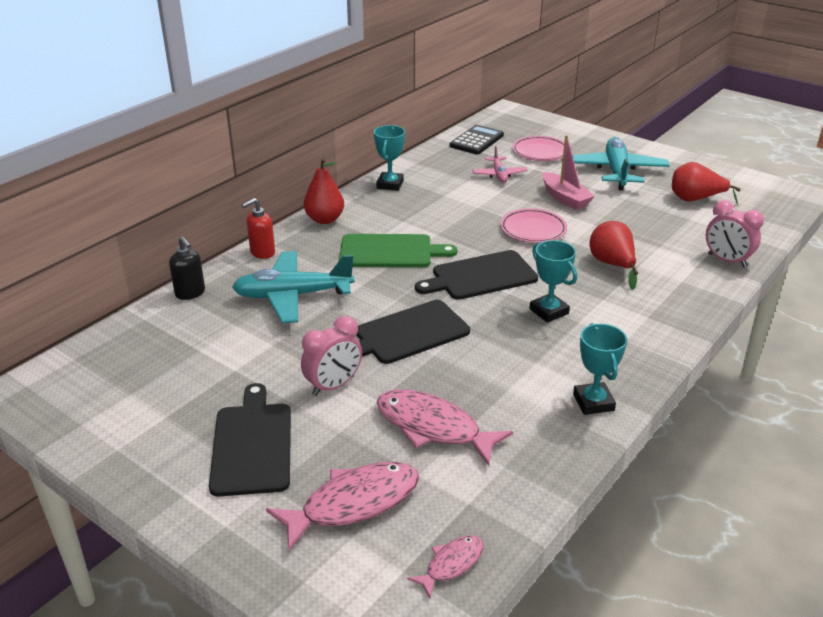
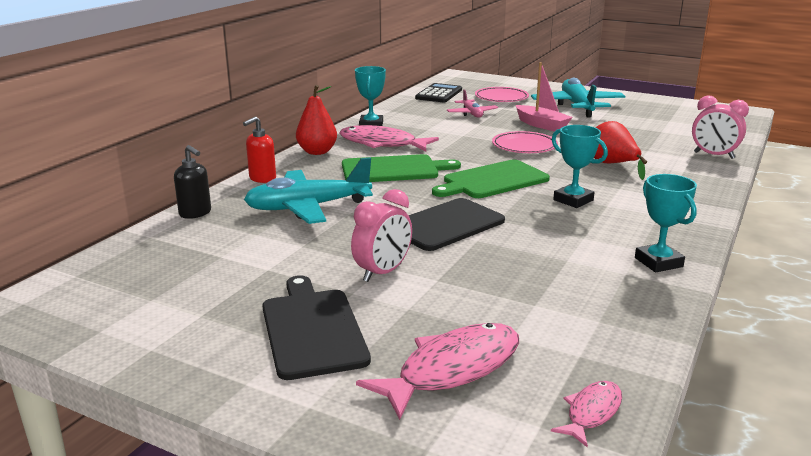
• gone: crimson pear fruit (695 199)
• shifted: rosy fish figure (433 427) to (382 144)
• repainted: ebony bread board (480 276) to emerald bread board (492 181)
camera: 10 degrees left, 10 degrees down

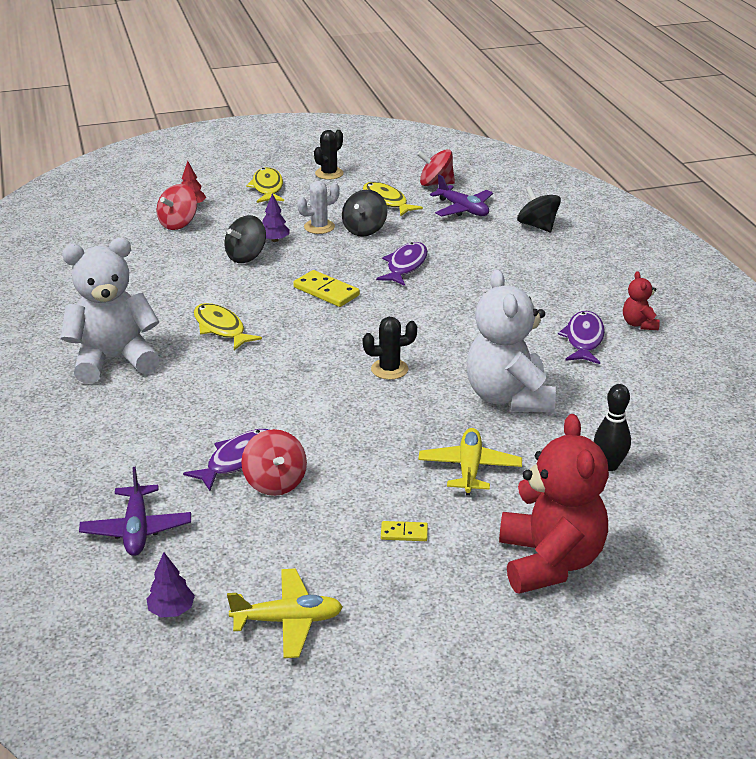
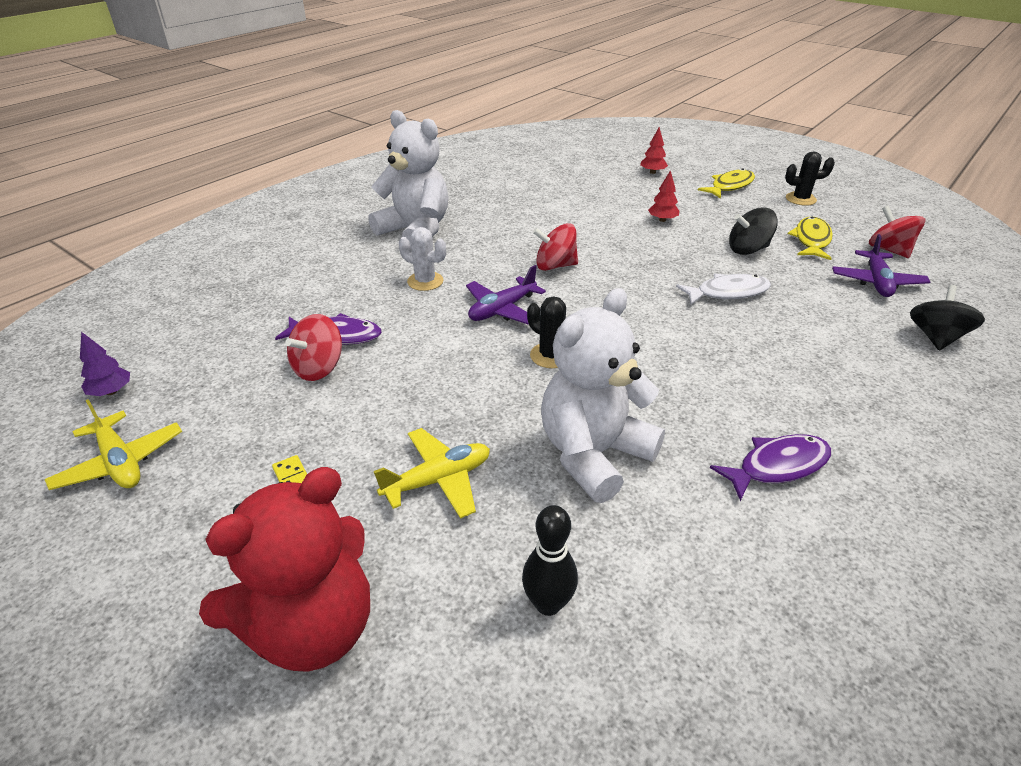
• gone: golden fish figure (221 328)
• gone: ebony whirligig (246 256)
• gone: golden domino tile (326 291)
• gone: crimson teddy (639 324)
• shifted: royal purple aeroplane (137 529) to (502 310)
• shifted: crimson whirligig (178 223) to (555 266)
• shifted: pure white saguaro cactus (319 227) to (425 281)
• repainted: royal purple fir tree (274 240) to crimson fir tree (662 220)
• repainted: royal purple fish figure (405 265) to pure white fish figure (728 293)
camera: 55 degrees right, 5 degrees up

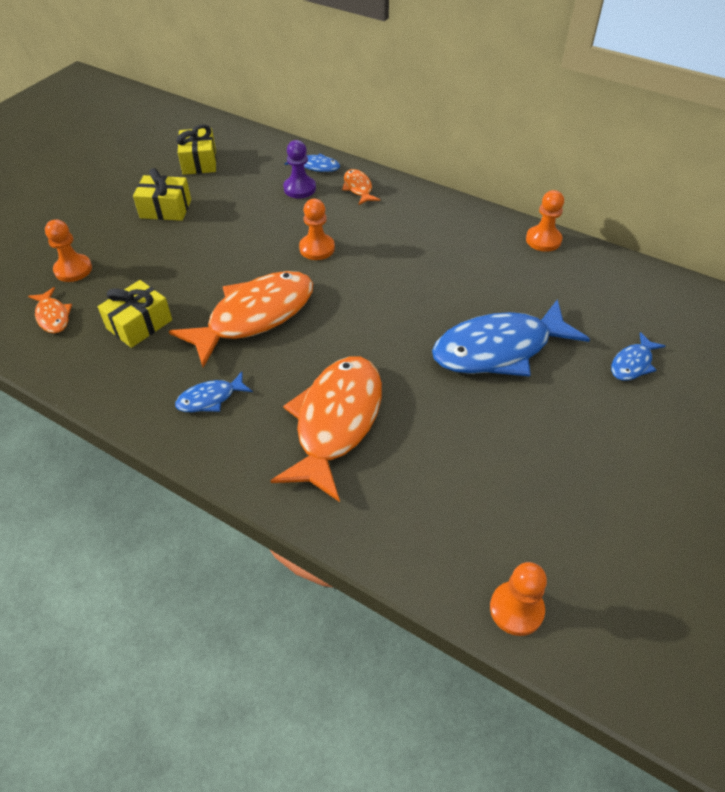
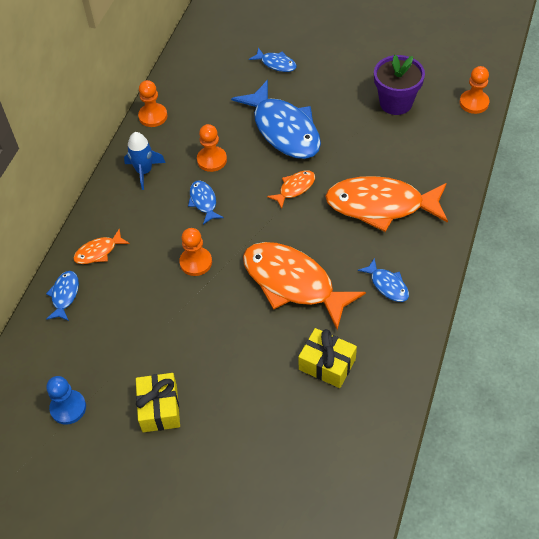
• gone: royal purple pawn (299 188)
• new: cobalt toy rocket (144 171)
• new: cobalt fish figure (203 201)
• new: royal purple potted plant (396 103)
• shifted: orange fish figure (53 316) to (295 188)
• shifted: orange pawn (73 269) to (212 160)
• swapped: golden wrapped gift (199 162) to cobalt pawn (68 408)
camera: 100 degrees left, 5 degrees up

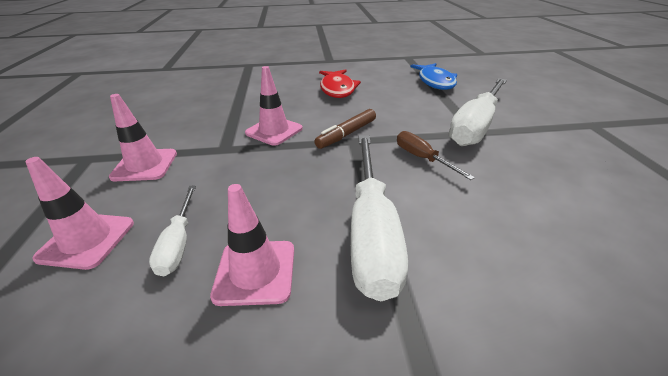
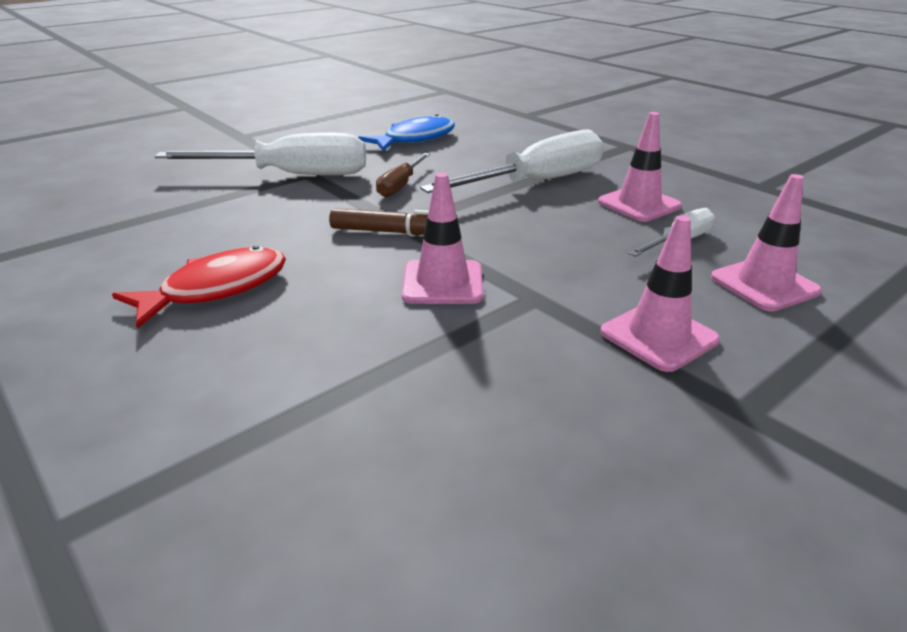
• shifted: cobalt fish figure (435 82) to (415 139)
camera: 125 degrees left, 5 degrees down

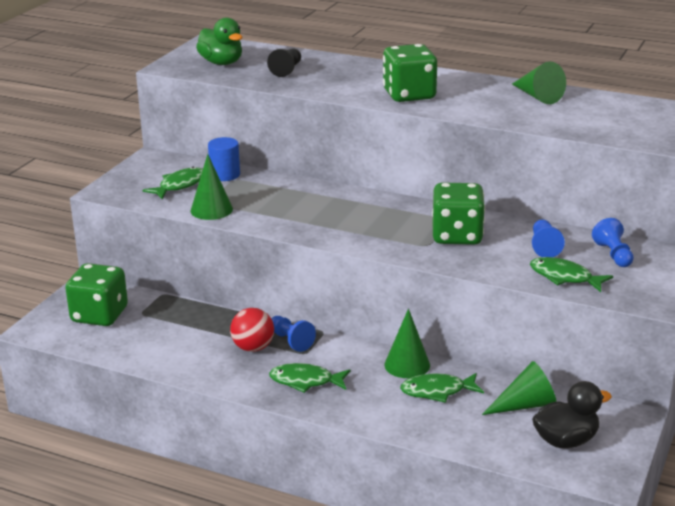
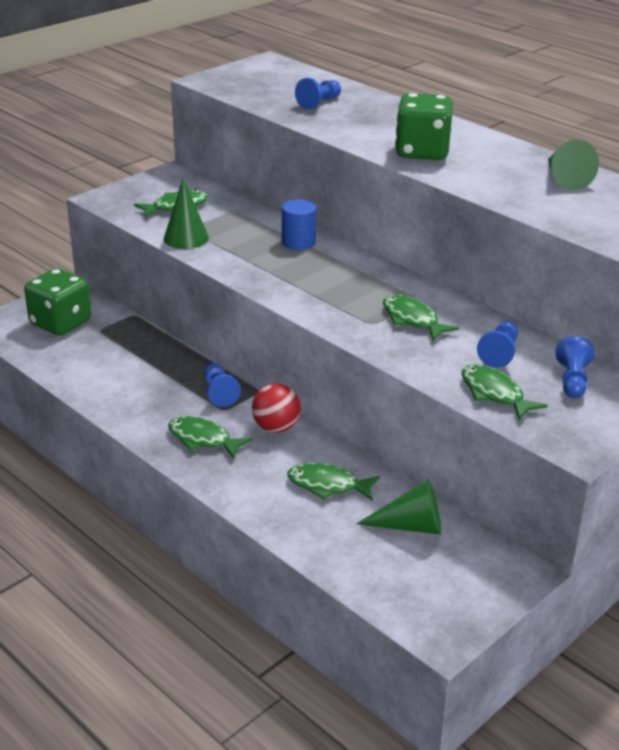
• gone: emerald duck (221 63)
• gone: emerald cone (407 365)
• gone: ebony duck (566 440)
• shifted: cobalt cylinder shape (225 175) to (298 242)
• shifted: crimson ball (253 348) to (276 427)
• swapped: emerald die (457 236) to emerald fish figure (412 320)
• repainted: ebony pawn (287 70) to cobalt pawn (319 103)
camera: 20 degrees right, 5 degrees up

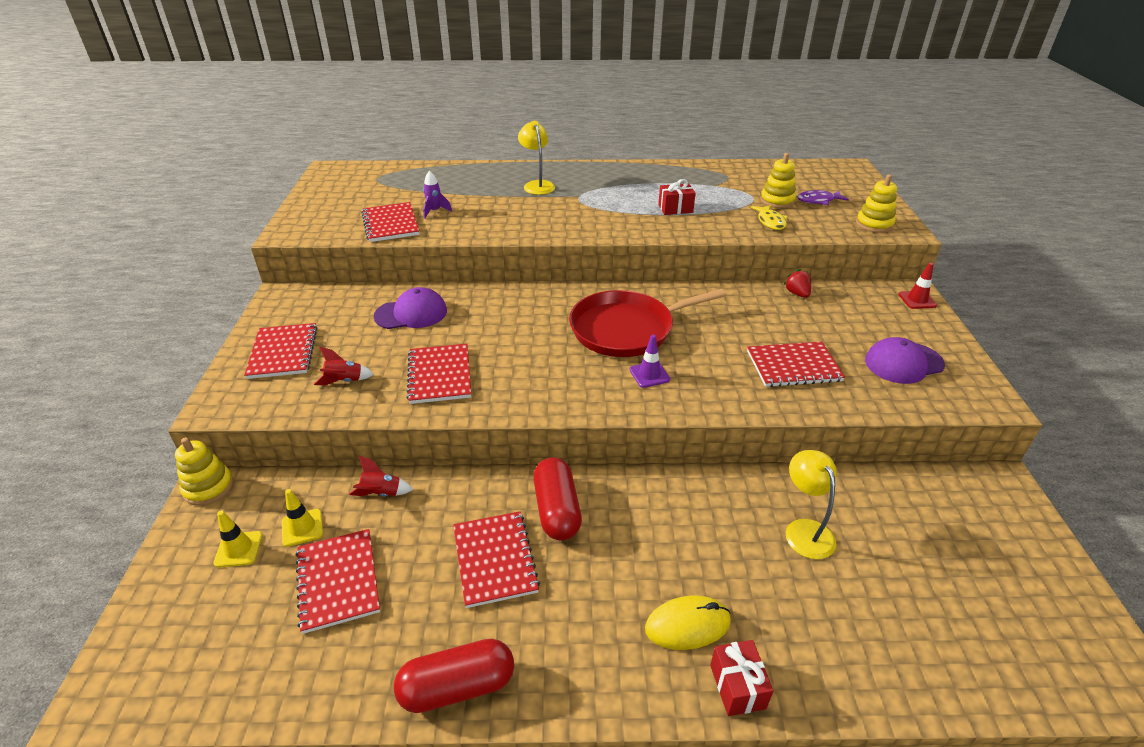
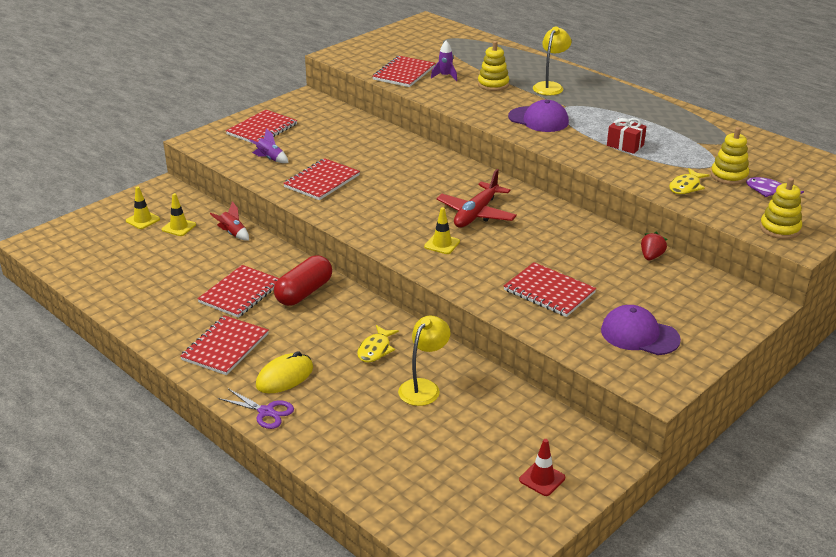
• gone: crimson capsule (457 687)
• new: golden fish figure (375 349)
• shifted: golden stacking rings (208 487) to (493 84)
• shifted: crimson exercise book (338 581) to (225 347)
• shifted: royal purple cap (411 313) to (538 119)
• shifted: crimson traffic cone (917 300) to (542 479)
• swapped: crimson frying pan (626 329) to crimson aeroplane (476 214)
• swapped: crimson wrapped gift (737 686) to royal purple shears (266 412)
• repainted: crimson toy rocket (344 381) to royal purple toy rocket (270 159)
• repainted: royal purple traffic cone (649 374) to golden traffic cone (442 244)
• rotated: golden PC mouse (687 625) = (285 377) 75 degrees counterclockwise
camera: 45 degrees right, 5 degrees down

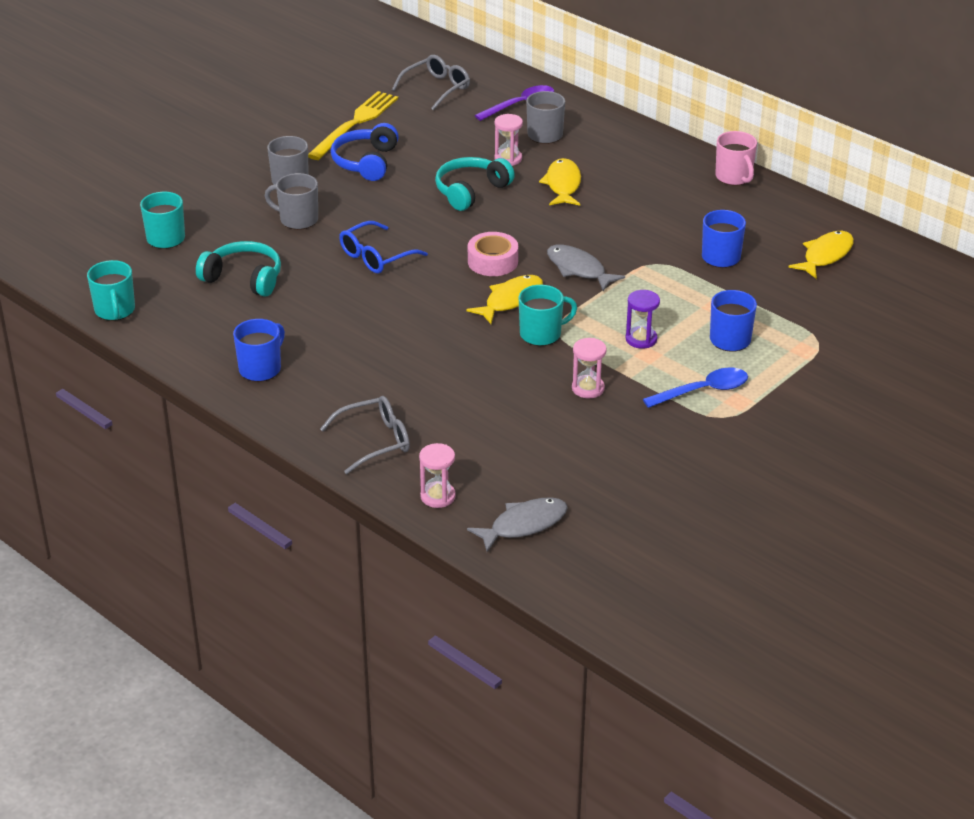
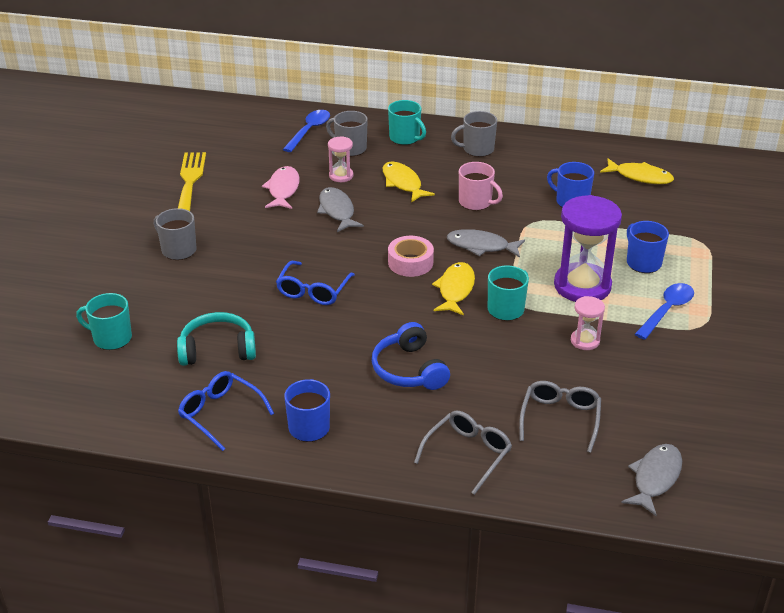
• gone: rosy sand timer (438 496)
• new: cobalt eyeglasses (220 414)
• new: rosy fish figure (283 189)
• shifted: aqua coffee mug (115 310) to (405 138)
• shifted: grey coffee mug (297 219) to (477 149)
• shifted: cobalt headset (366 162) to (409 369)
• shifted: grey eyeglasses (436 88) to (560 419)
• shifted: rosy coffee mug (734 177) to (476 202)
• swapped: aqua headset (471 191) to grey fish figure (337 211)
• repainted: royal purple tablespoon (520 105) to cobalt tablespoon (309 131)
• rotated: golden fish figure (825 255) = (640 177) 105 degrees clockwise
• scaled: royal purple sand timer (641 339) = (582 286) x2.07
camera: 30 degrees left, 0 degrees up

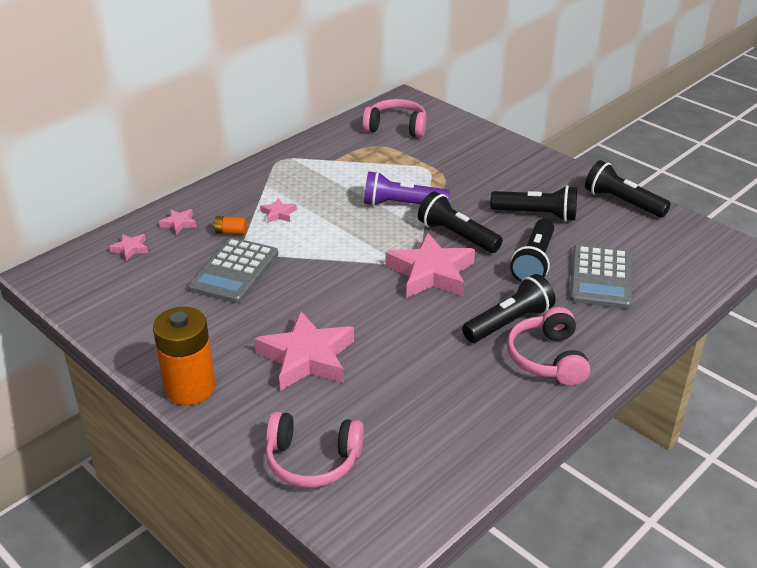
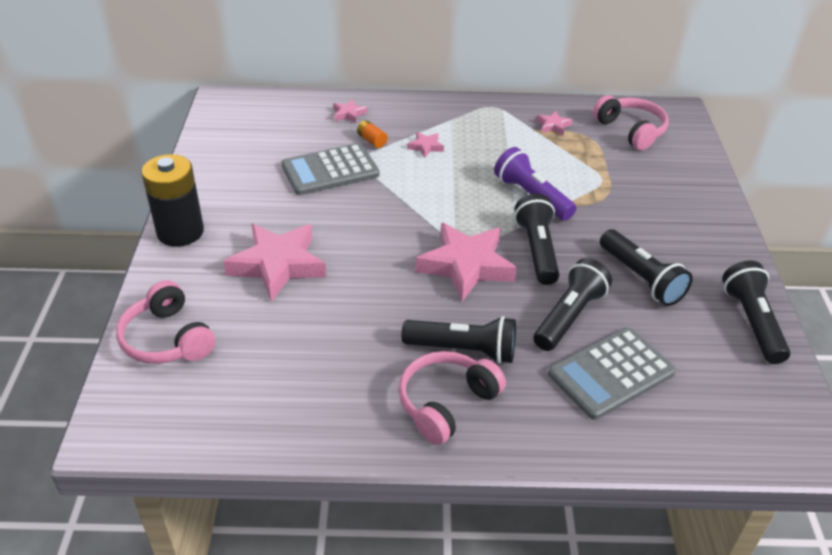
• shifted: rosy star (130 249) to (553 126)
• repainted: orange power cell (190 388) to ebony power cell (180 232)
• rotated: ebony torch (534 262) = (569 316) 150 degrees clockwise
camera: 45 degrees right, 5 degrees up

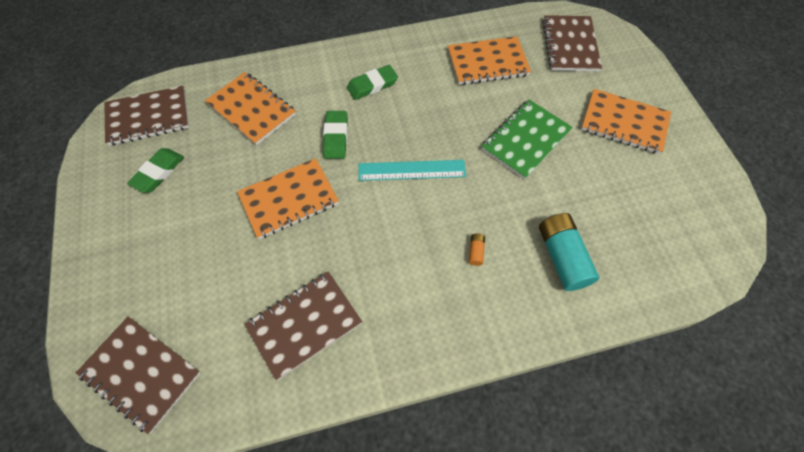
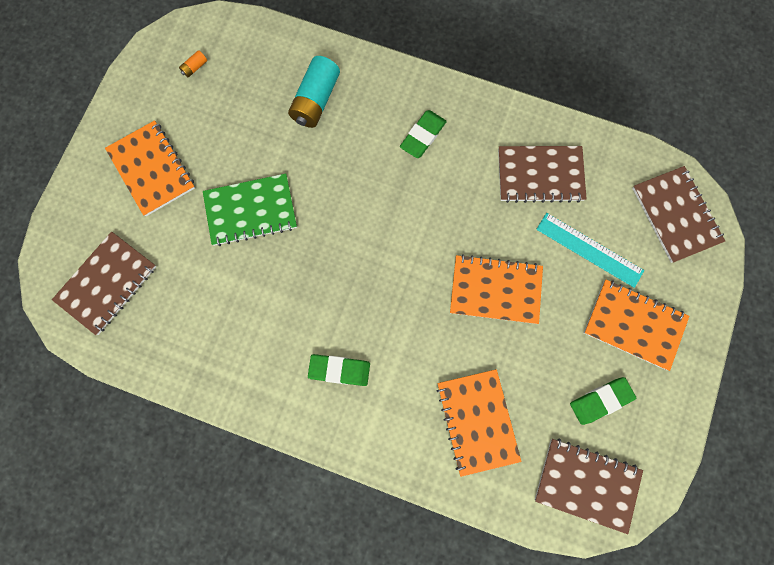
• shifted: emerald pencil eraser (336 137) to (423 136)
• shifted: aqua straightedge (412 170) to (589 249)
• shifted: orange exercise book (487 62) to (634 325)
• shifted: orange power cell (476 252) to (195 67)
camera: 145 degrees left, 15 degrees up

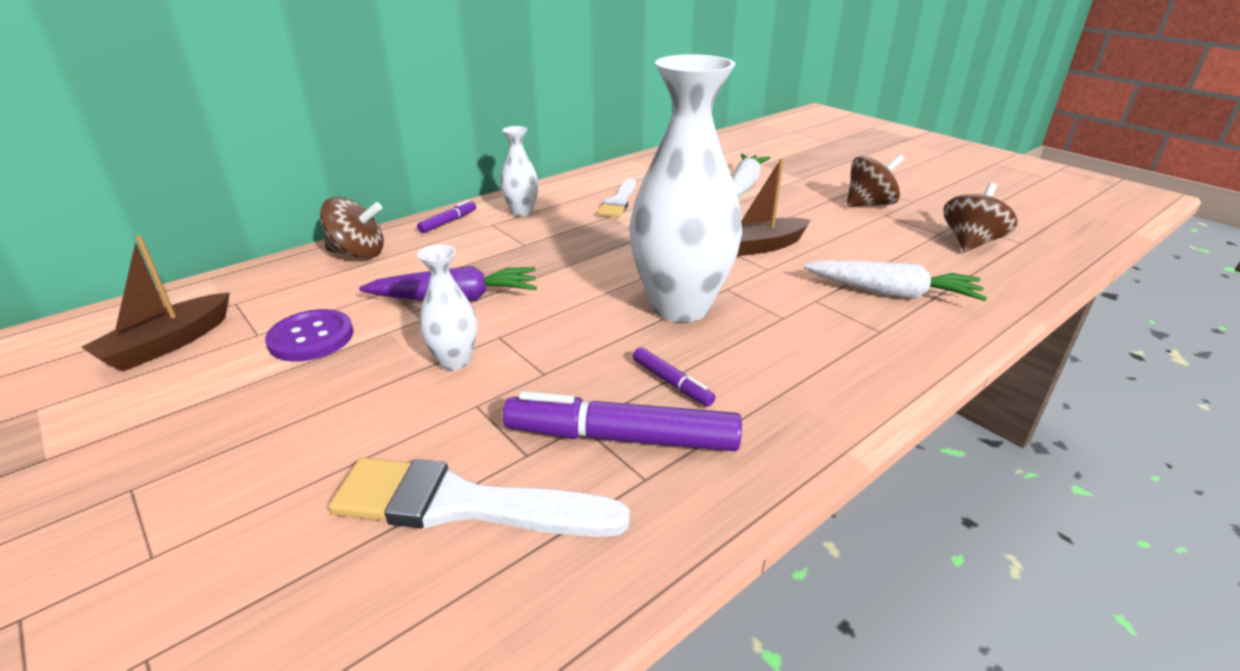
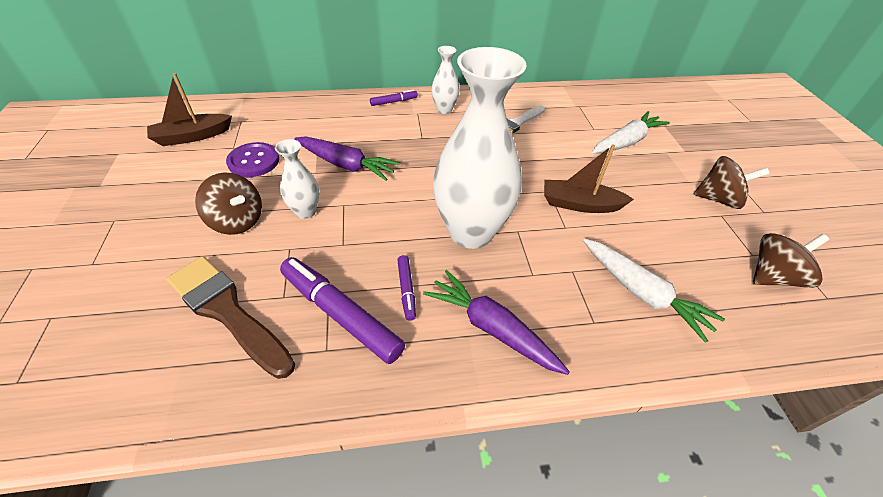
• new: royal purple carrot (492 328)
• shifted: russet whirligig (358 254) to (237 221)
• repainted: pure white paint brush (464 504) to russet paint brush (227 311)
camera: 30 degrees right, 15 degrees up

